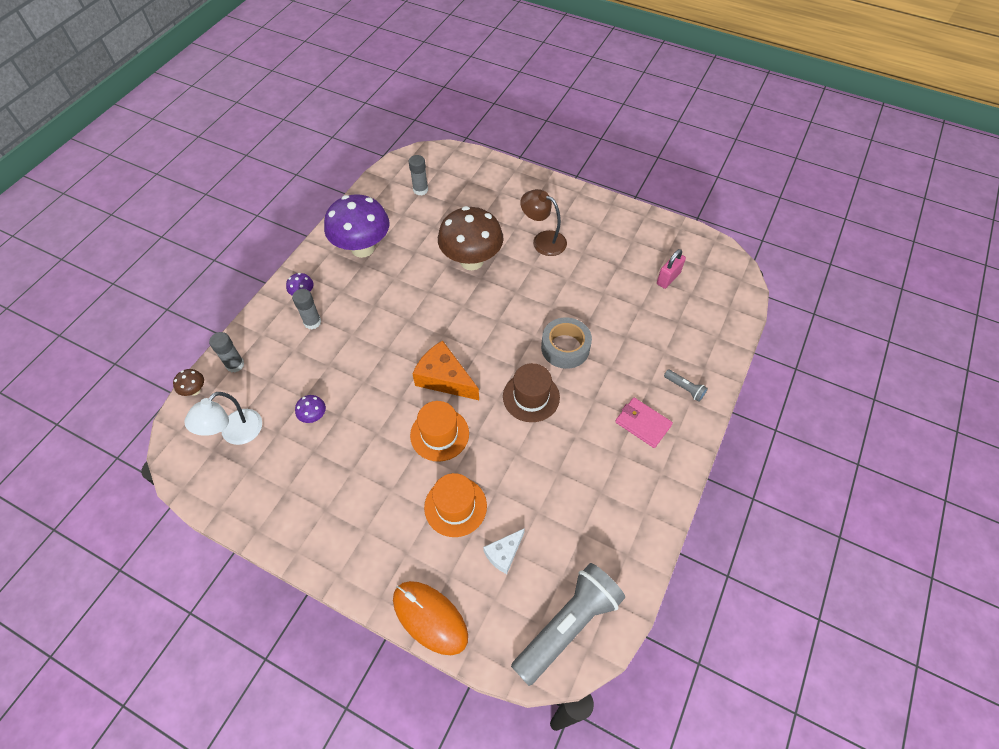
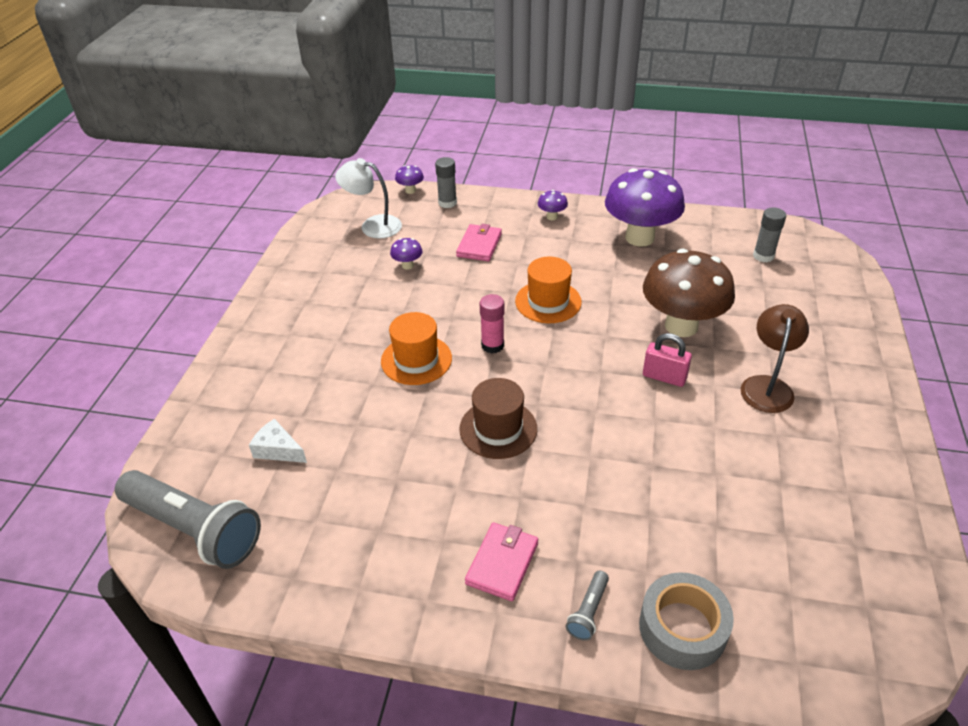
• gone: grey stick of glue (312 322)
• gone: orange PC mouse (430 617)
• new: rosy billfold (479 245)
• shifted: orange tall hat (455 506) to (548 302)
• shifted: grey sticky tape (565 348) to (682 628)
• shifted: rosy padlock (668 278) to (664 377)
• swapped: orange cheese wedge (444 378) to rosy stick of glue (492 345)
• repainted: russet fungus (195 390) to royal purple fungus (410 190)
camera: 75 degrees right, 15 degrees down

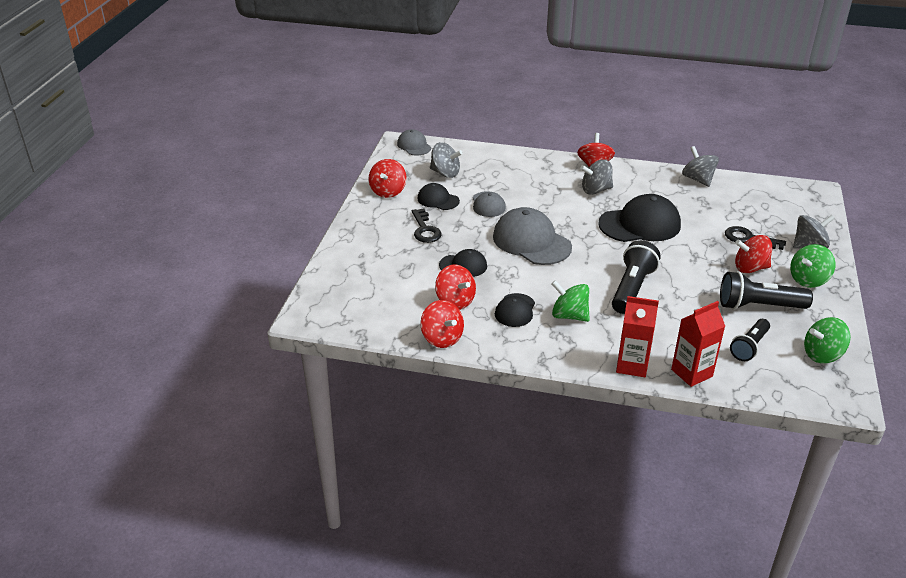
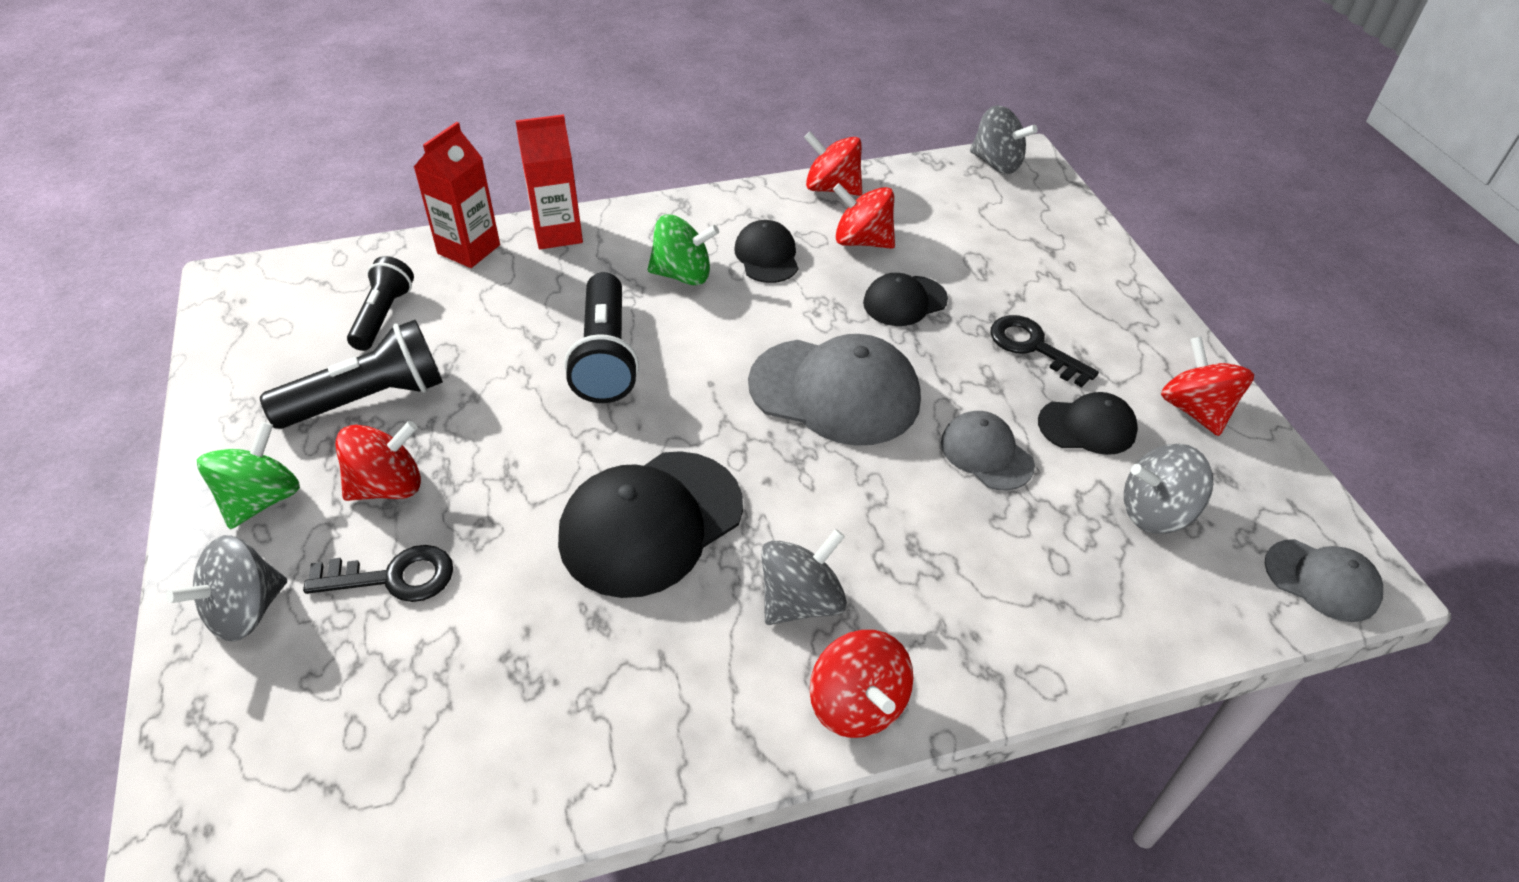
• gone: emerald whirligig (822 355)
• shifted: grey whirligig (698 179) to (996 163)
camera: 150 degrees right, 10 degrees up

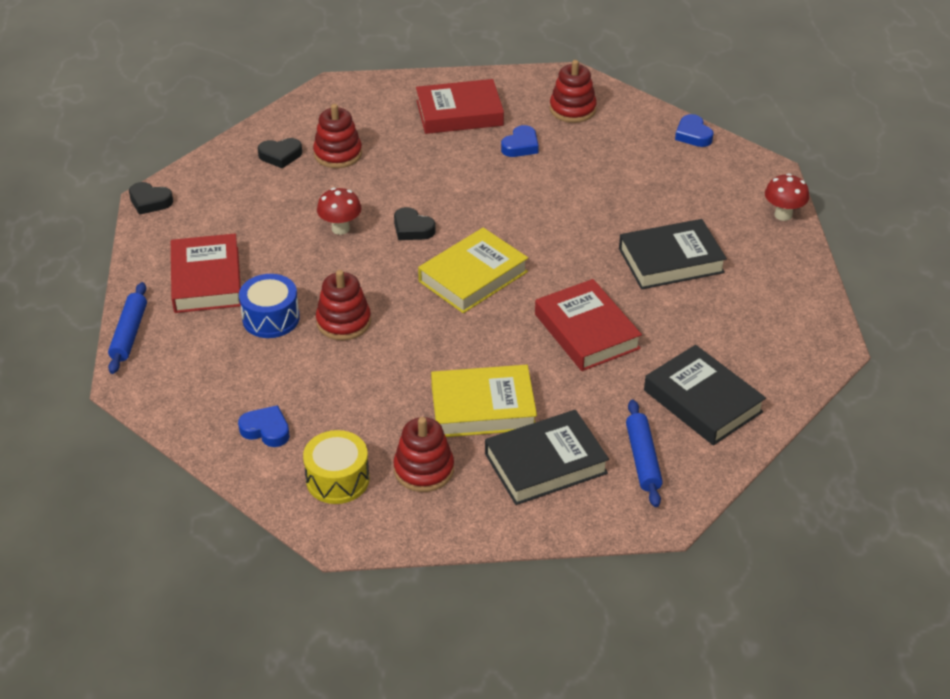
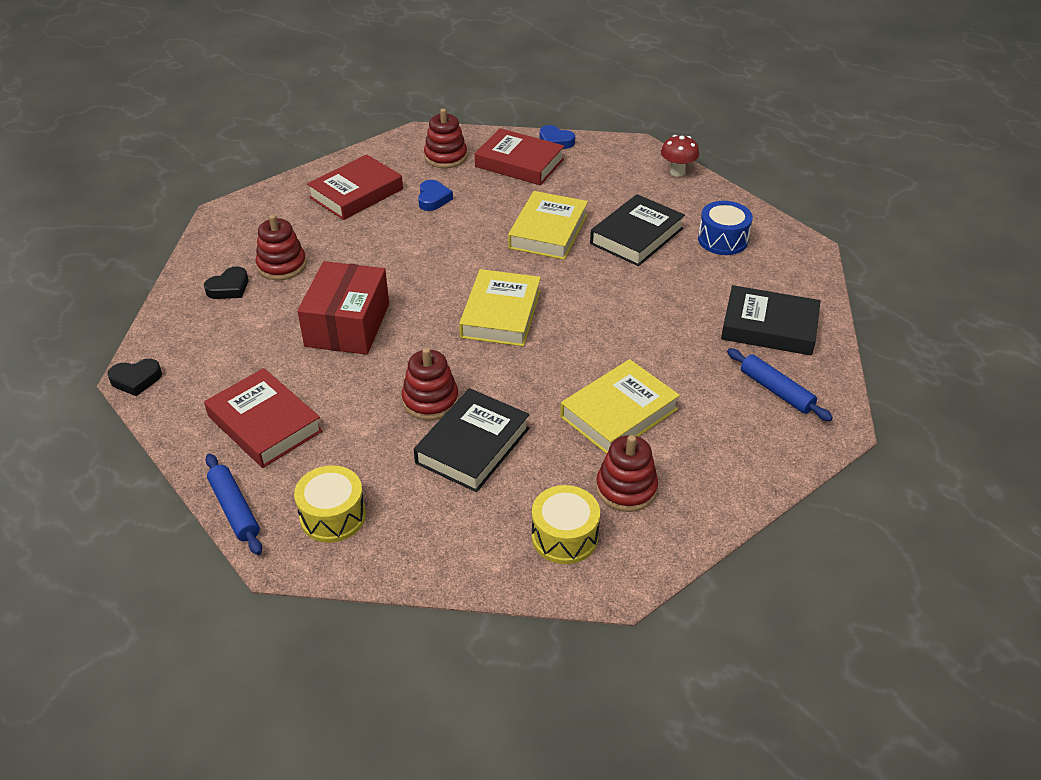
• gone: cobalt love heart (266 430)
• gone: ebony love heart (412 229)
• new: golden drum (333 516)
• new: golden hardback (548 231)
• shifted: cobalt drum (271 318) to (722 240)
• shifted: ebony hardback (545 463) to (473 445)
• shifted: crimson hardback (586 331) to (519 163)
• swapped: crimson fungus (340 228) to crimson package (347 325)
camera: 35 degrees left, 0 degrees up

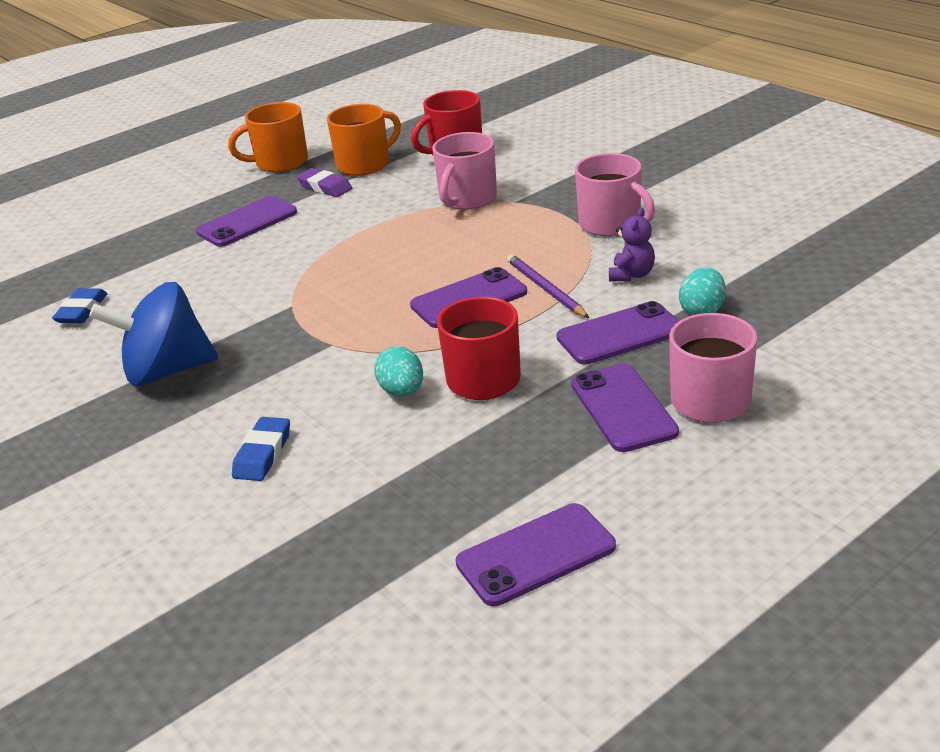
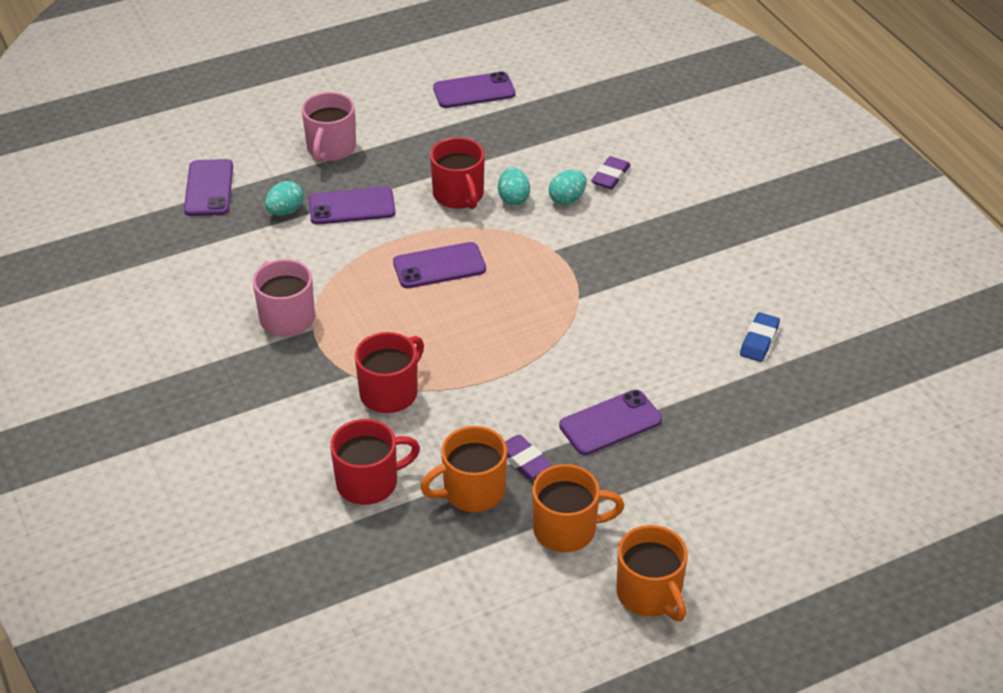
• gone: cobalt whirligig (167 371)
• gone: royal purple lead pencil (545 289)
• gone: royal purple teddy (631 275)
• new: aqua egg shape (567 199)
• new: orange coffee mug (649 594)
• shifted: royal purple mobile phone (623 408) to (209 188)
• repainted: cobalt pencil eraser (263 454) to royal purple pencil eraser (610 176)
• repainted: rosy coffee mug (467 199) to crimson coffee mug (390 393)
camera: 170 degrees left, 10 degrees up

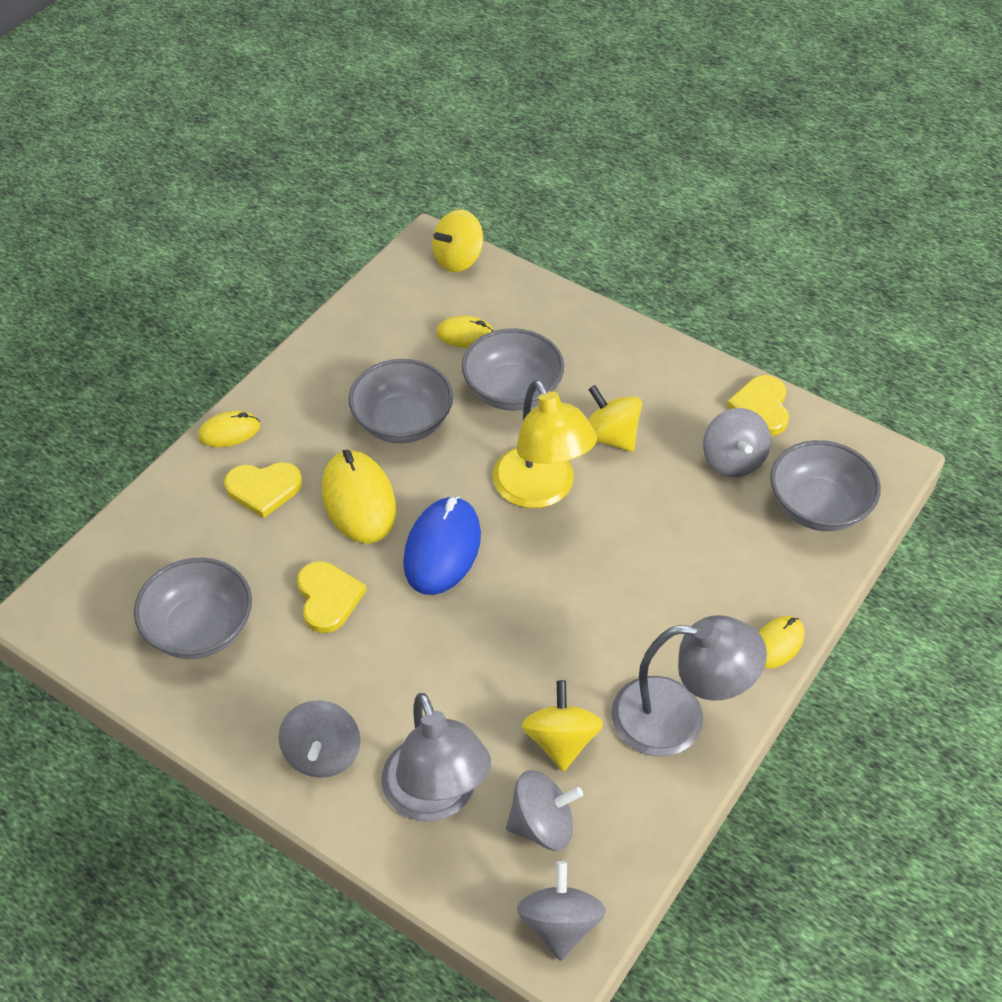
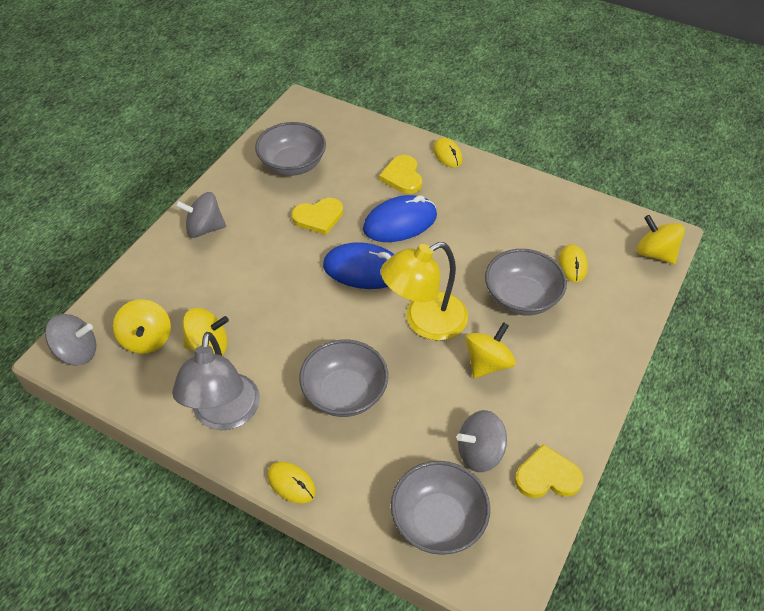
• gone: grey reading lamp (436 798)
• shifted: grey serving bowl (402 422) to (345 393)
• repainted: golden PC mouse (359 500) to cobalt PC mouse (400 222)
• repainted: grey whirligig (542 825) to golden whirligig (147 339)
camera: 85 degrees right, 0 degrees up

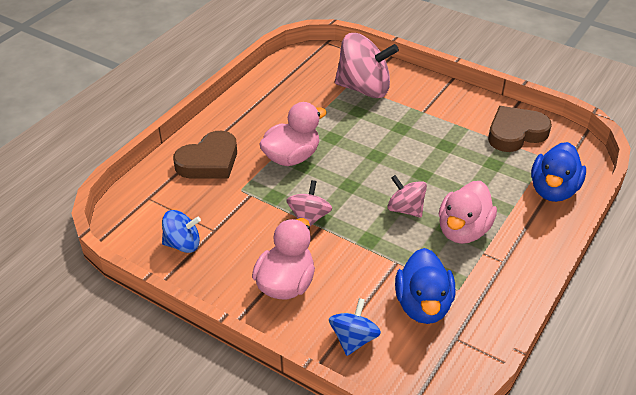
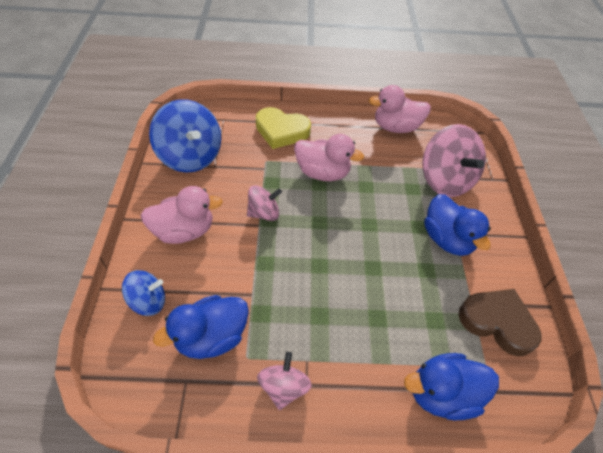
• new: cobalt duck (447 239)
• shifted: rosy whirligig (405 209) to (284 387)
• shifted: rosy duck (463 230) to (396 127)
• repainted: russet love heart (209 161) to golden love heart (281 131)
• scaled: cobalt whirligig (183 244) = (191 156) x1.82
camera: 55 degrees right, 10 degrees up

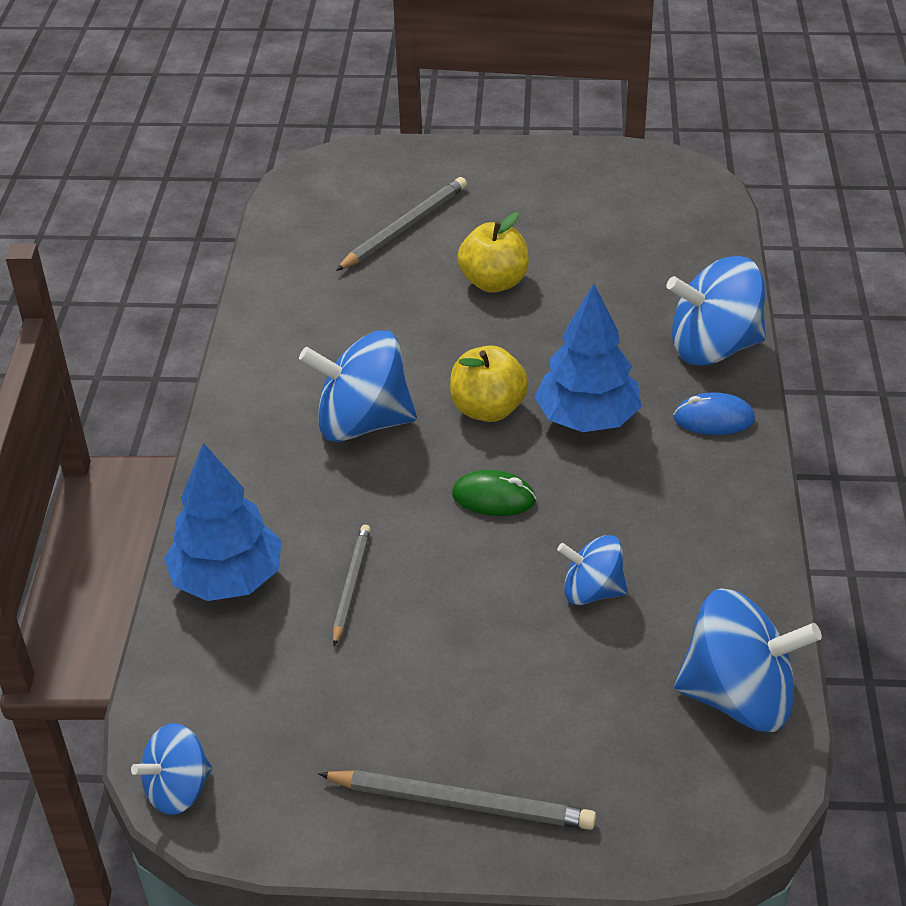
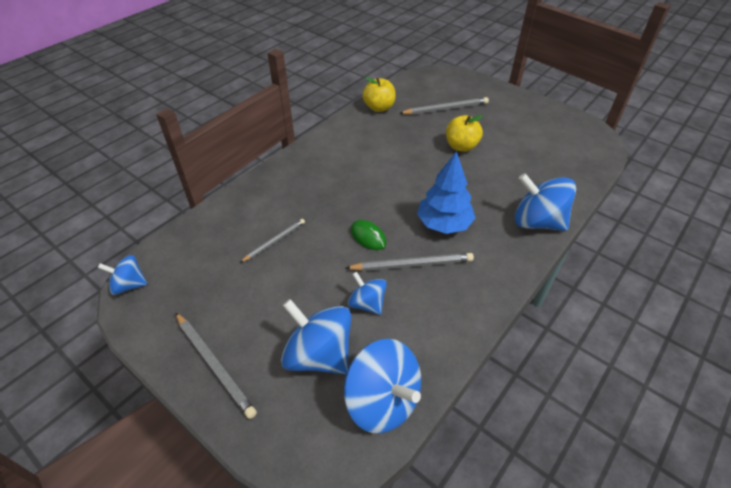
• gone: cobalt fir tree (228 579)
• gone: cobalt PC mouse (713 419)
• new: grey lead pencil (412 264)
• shifted: cobalt whirligig (362 423) to (319 355)
• shifted: golden toy apple (488 409) to (379 108)
camera: 35 degrees right, 5 degrees up

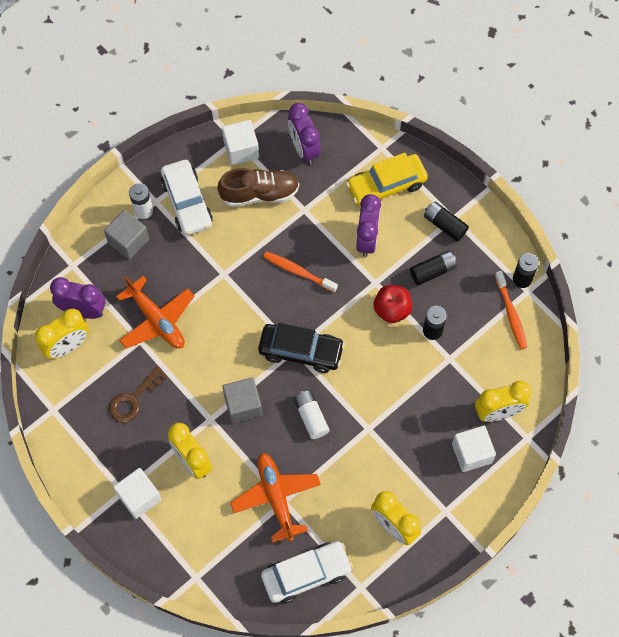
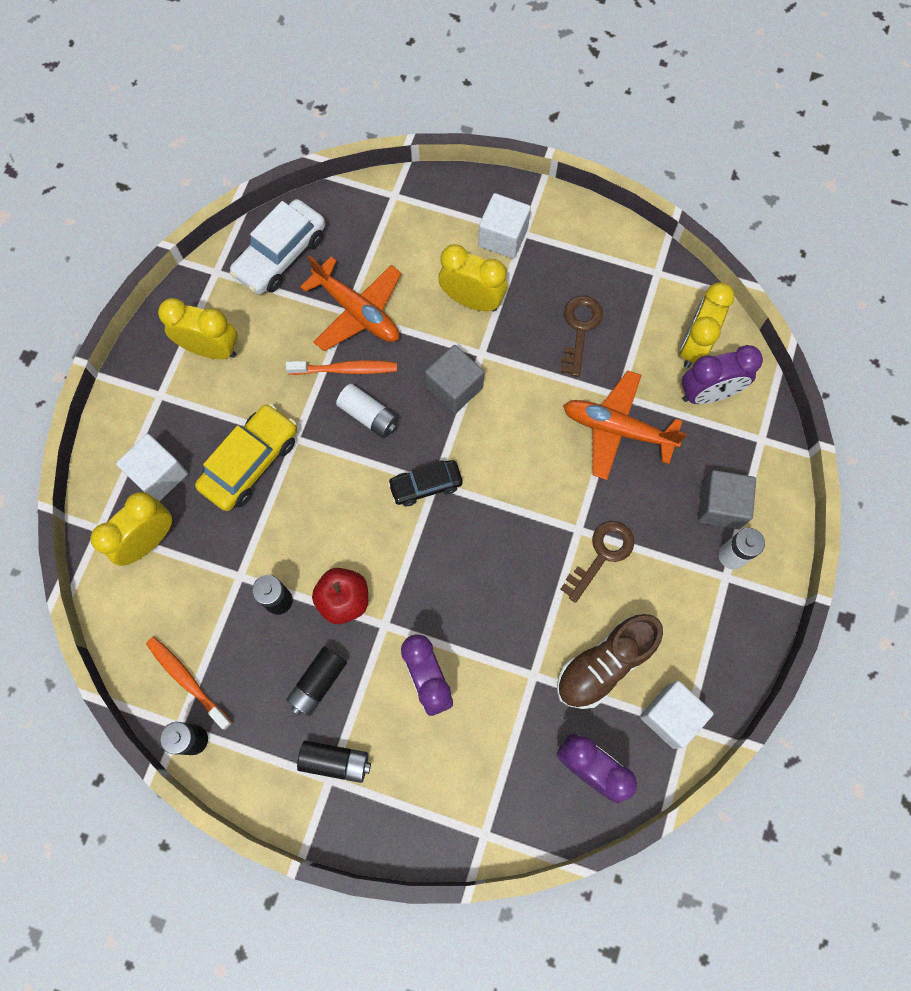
• gone: pure white toy car (187 203)
• new: russet latchkey (602 555)
• shifted: orange toothbrush (298 272) to (345 369)
• shifted: golden toy car (386 185) to (250 462)
• scaled: ebony toy car (301 351) = (425 485) x0.63
camera: 150 degrees right, 5 degrees up

